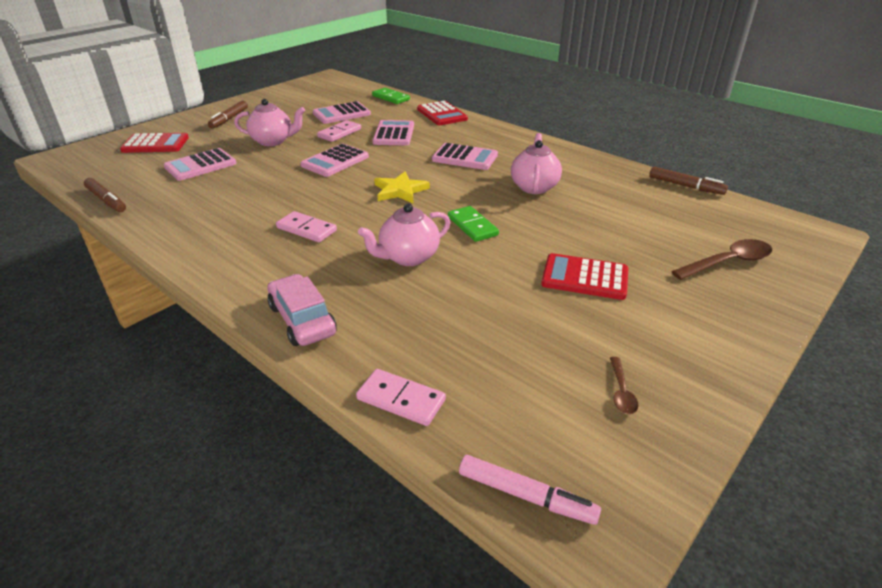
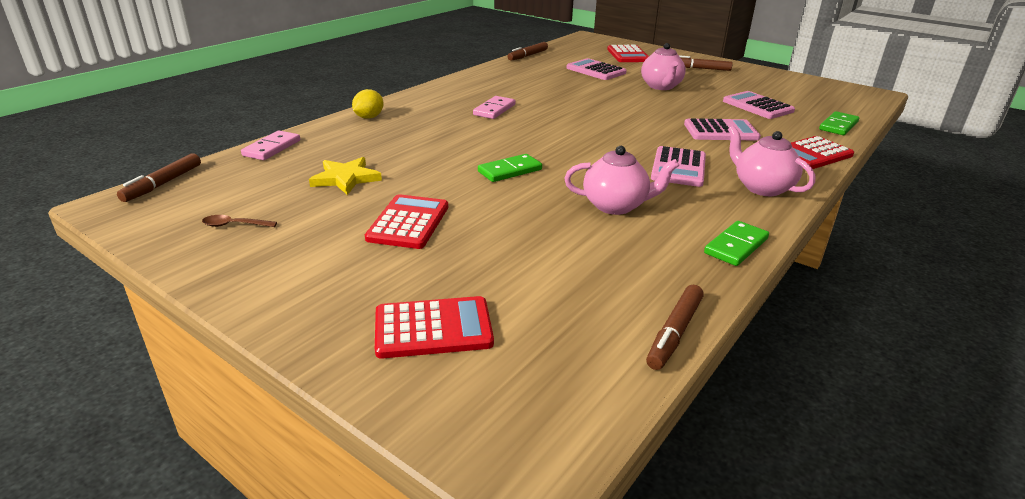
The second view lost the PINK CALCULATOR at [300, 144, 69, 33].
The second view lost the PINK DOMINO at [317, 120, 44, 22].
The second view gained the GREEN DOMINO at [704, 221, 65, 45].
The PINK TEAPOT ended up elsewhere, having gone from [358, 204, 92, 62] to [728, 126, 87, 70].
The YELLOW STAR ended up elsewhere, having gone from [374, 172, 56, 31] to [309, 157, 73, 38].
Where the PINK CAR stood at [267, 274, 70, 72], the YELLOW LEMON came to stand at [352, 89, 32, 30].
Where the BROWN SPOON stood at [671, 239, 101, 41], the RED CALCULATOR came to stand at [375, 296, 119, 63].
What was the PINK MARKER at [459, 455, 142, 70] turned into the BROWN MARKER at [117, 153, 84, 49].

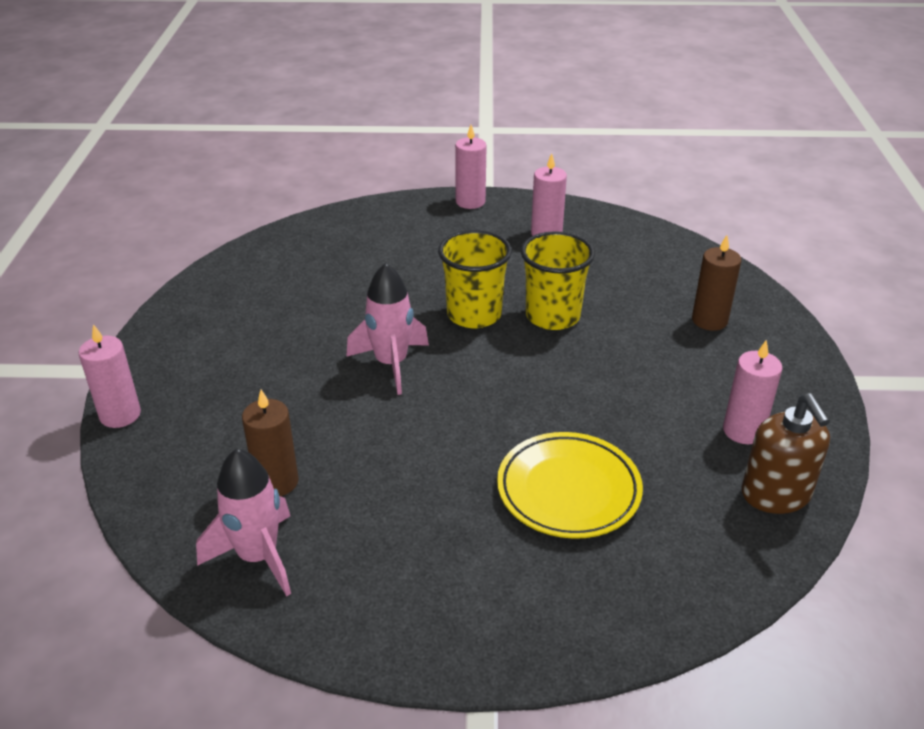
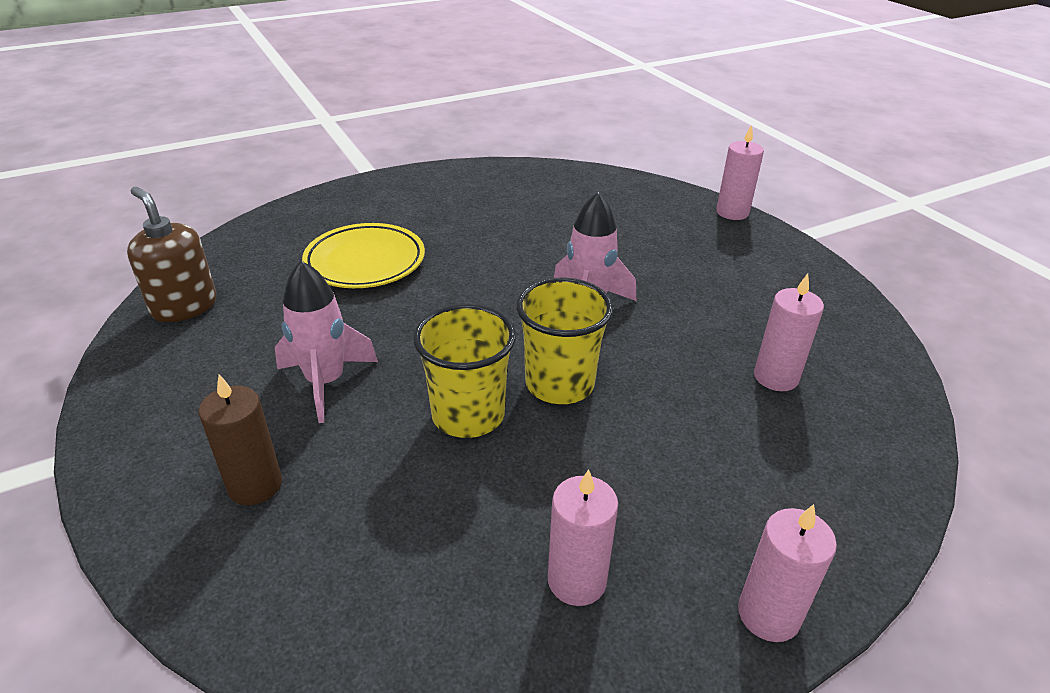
The second view lost the BROWN CANDLE at [242, 390, 57, 106].
The PINK ROCKET ended up elsewhere, having gone from [196, 448, 95, 149] to [275, 261, 103, 162].
The PINK CANDLE ended up elsewhere, having gone from [723, 339, 60, 105] to [754, 274, 70, 117].

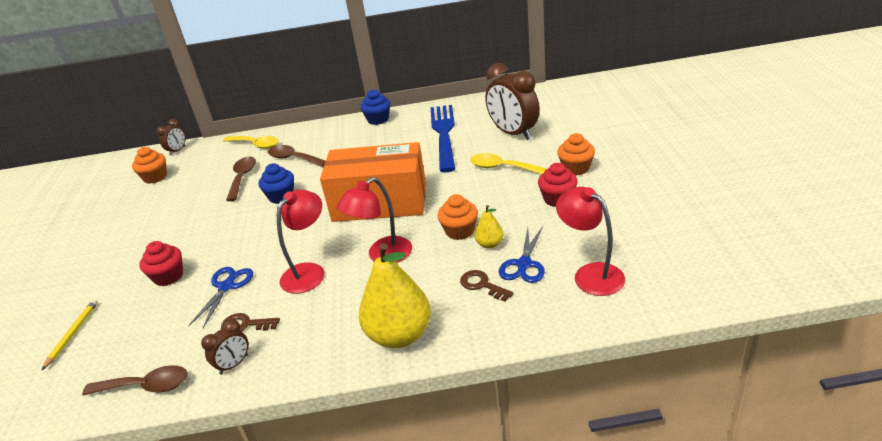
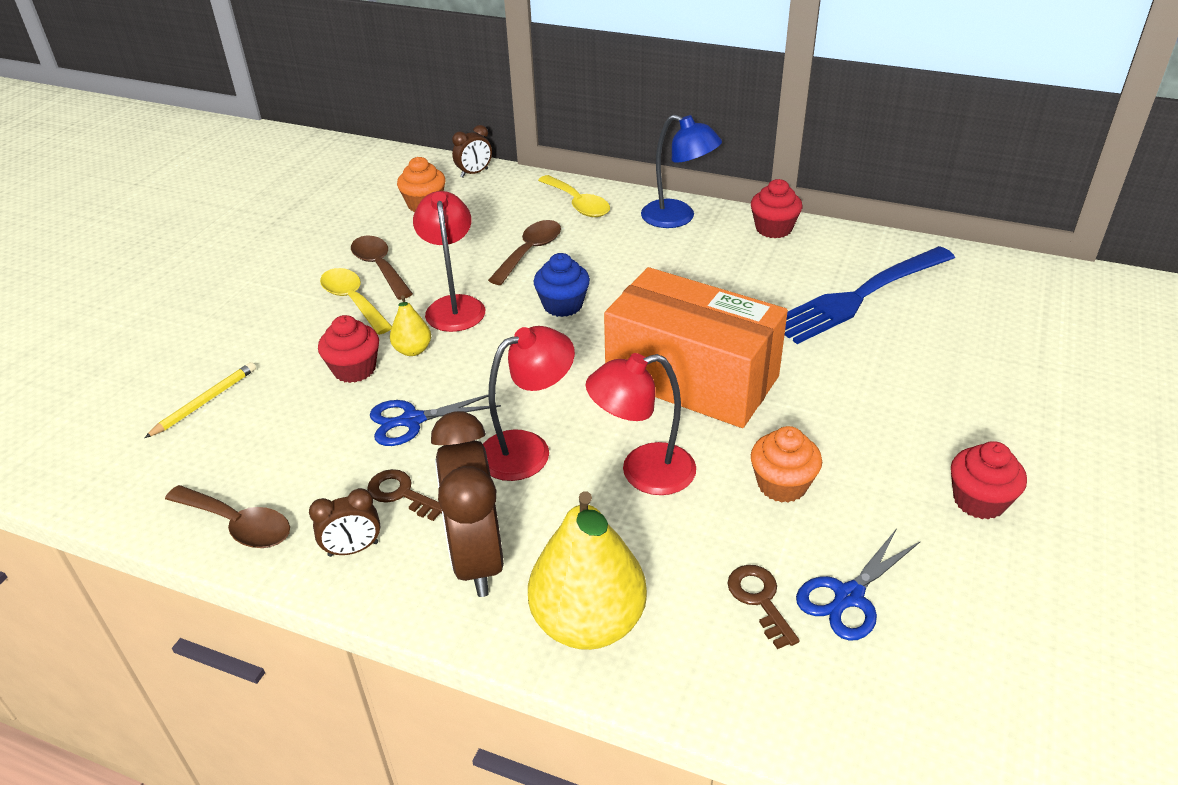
The second view lost the ORANGE CUPCAKE at [557, 133, 38, 43].
The second view gained the BLUE LAMP at [641, 115, 81, 113].
The BROWN SPOON ended up elsewhere, having gone from [268, 145, 57, 22] to [351, 236, 62, 64].
The YELLOW SPOON ended up elsewhere, having gone from [470, 153, 77, 21] to [320, 268, 72, 67].
The YELLOW PEAR ended up elsewhere, having gone from [474, 205, 30, 44] to [390, 295, 41, 61].
The BROWN CLOCK ended up elsewhere, having gone from [485, 63, 55, 77] to [431, 411, 73, 186].
The RED LAMP ended up elsewhere, having gone from [556, 187, 69, 109] to [413, 191, 72, 141].
What was the BLUE CUPCAKE at [360, 89, 30, 36] turned into the RED CUPCAKE at [751, 179, 51, 59].
The BLUE SCISSORS at [188, 267, 65, 61] ended up facing another way, 150 degrees counterclockwise from before.
The BLUE FORK at [430, 105, 25, 68] ended up facing another way, 150 degrees counterclockwise from before.

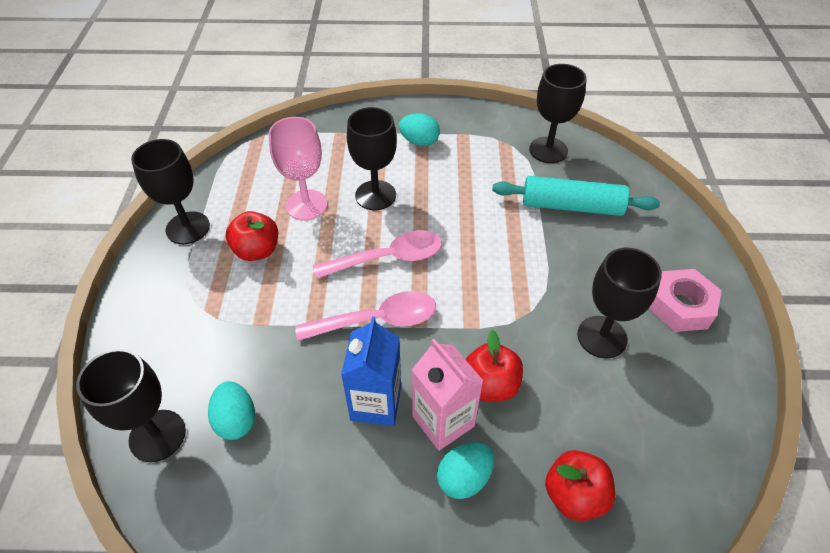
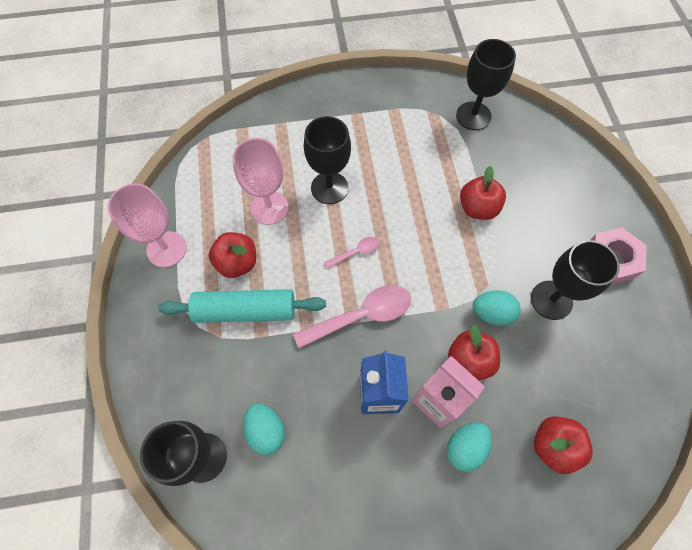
The second view gained the RED APPLE at [460, 166, 46, 54].
The TURQUOISE EGG ended up elsewhere, having gone from [399, 113, 41, 33] to [473, 290, 48, 36].
The TURQUOISE ROLLING PIN ended up elsewhere, having gone from [492, 176, 168, 40] to [158, 289, 168, 34].
What was the BLACK GOBLET at [131, 139, 79, 105] turned into the PINK GOBLET at [108, 183, 79, 85].
The size of the PINK SPOON at [313, 230, 129, 49] changed by a factor of 0.52.

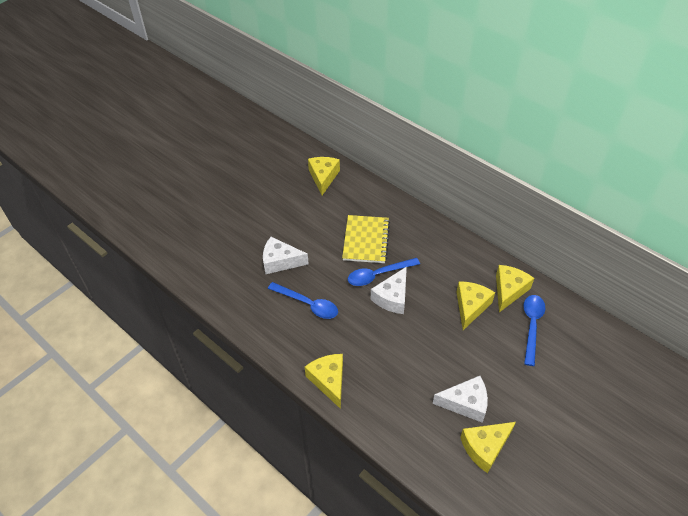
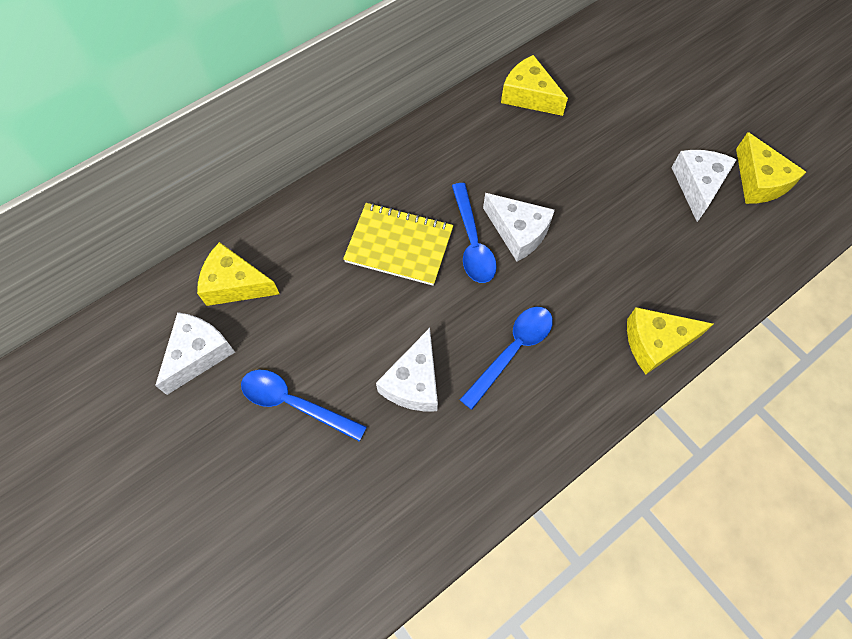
The second view lost the YELLOW CHEESE at [457, 281, 38, 49].
The second view gained the WHITE CHEESE at [155, 312, 80, 83].
The BLUE SPOON ended up elsewhere, having gone from [524, 295, 21, 71] to [241, 370, 126, 72].

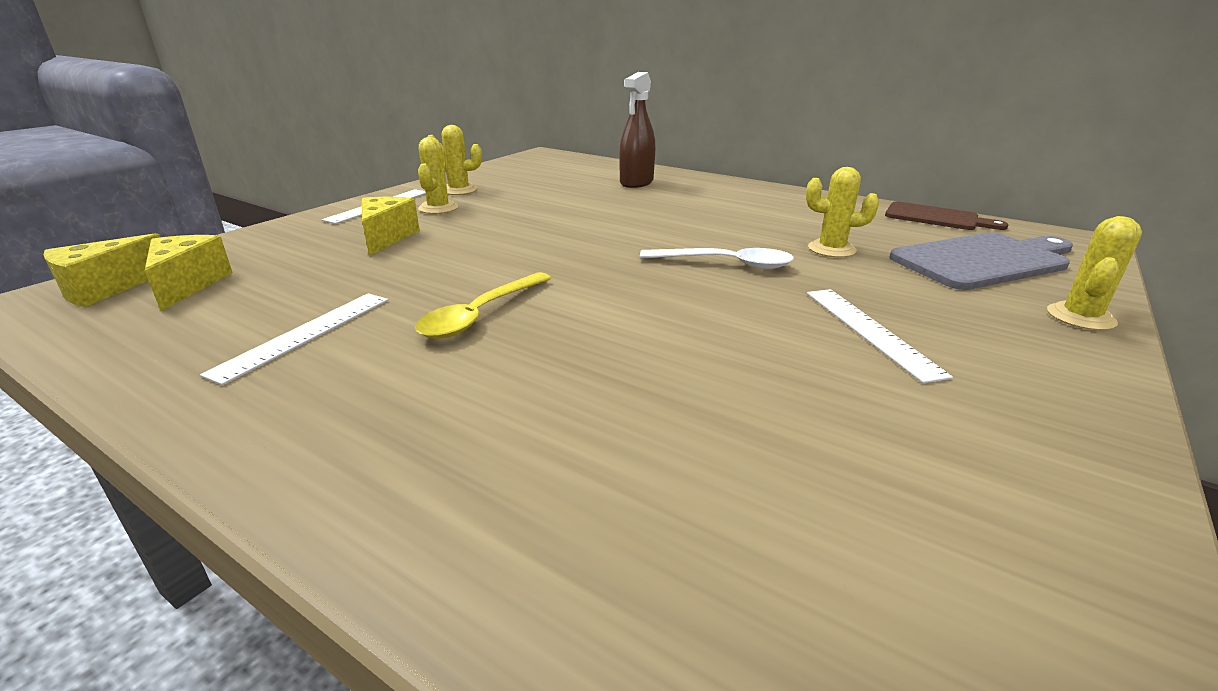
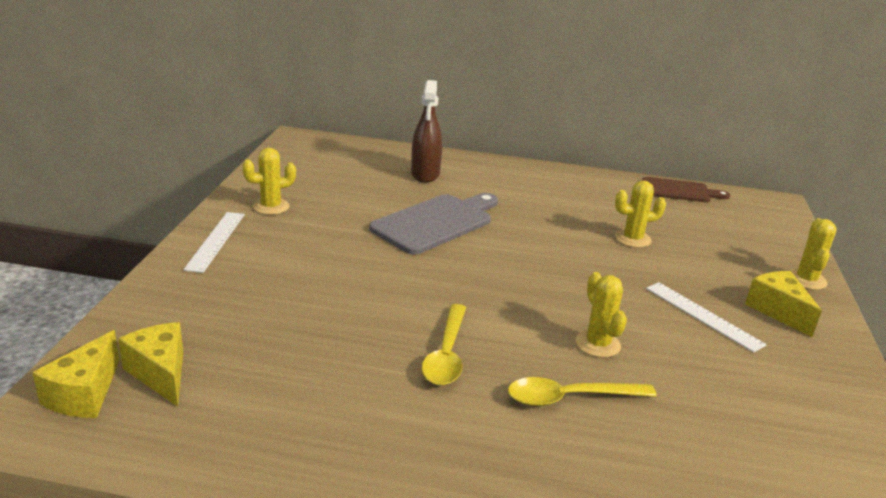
The second view lost the WHITE RULER at [200, 293, 188, 92].
The second view lost the WHITE SPOON at [640, 248, 154, 21].
The second view gained the YELLOW SPOON at [508, 377, 149, 29].
The YELLOW CHEESE ended up elsewhere, having gone from [362, 197, 58, 59] to [745, 271, 77, 66].
The YELLOW CACTUS ended up elsewhere, having gone from [418, 137, 40, 77] to [576, 272, 51, 86].
The GREY CUTTING BOARD ended up elsewhere, having gone from [889, 233, 184, 57] to [369, 193, 129, 61].

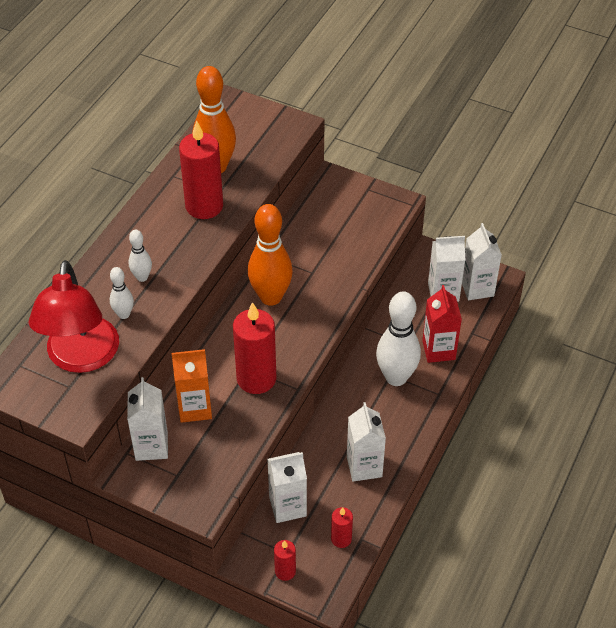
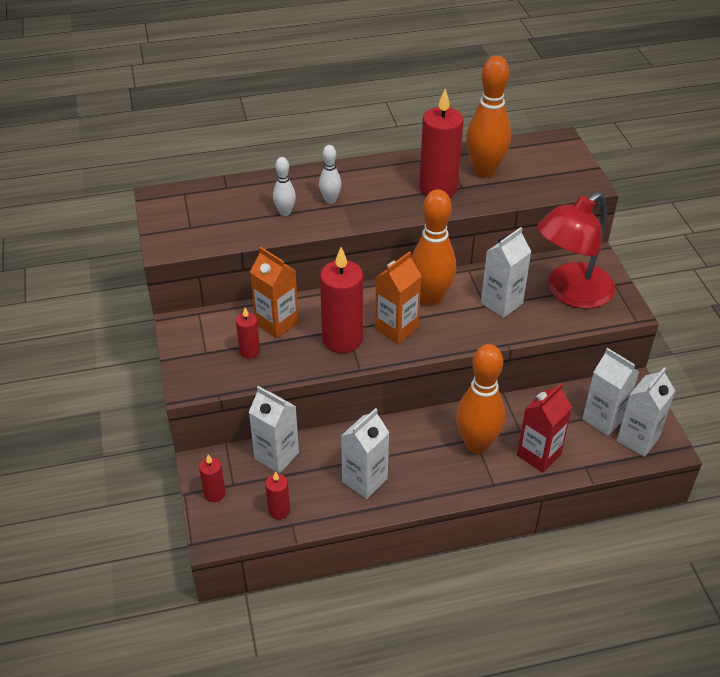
The second view gained the RED CANDLE at [236, 308, 24, 51].
The second view gained the ORANGE CARTON at [375, 251, 47, 93].
The RED LAMP ended up elsewhere, having gone from [29, 260, 90, 113] to [537, 192, 78, 117].
The WHITE CARTON ended up elsewhere, having gone from [127, 377, 41, 84] to [481, 227, 51, 91].
What was the WHITE BOWLING PIN at [376, 291, 45, 95] turned into the ORANGE BOWLING PIN at [456, 344, 49, 110].

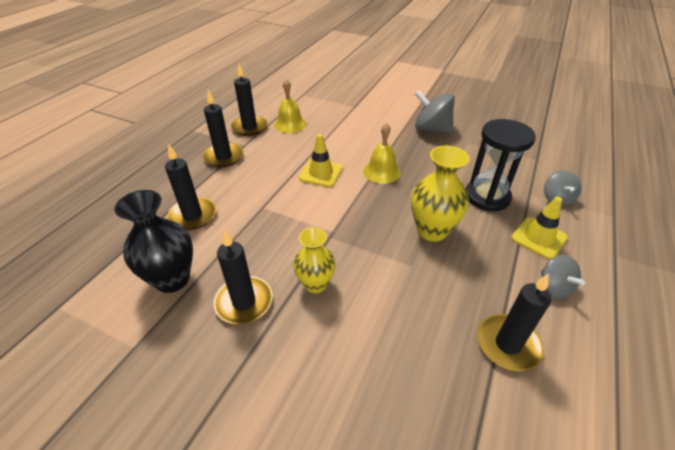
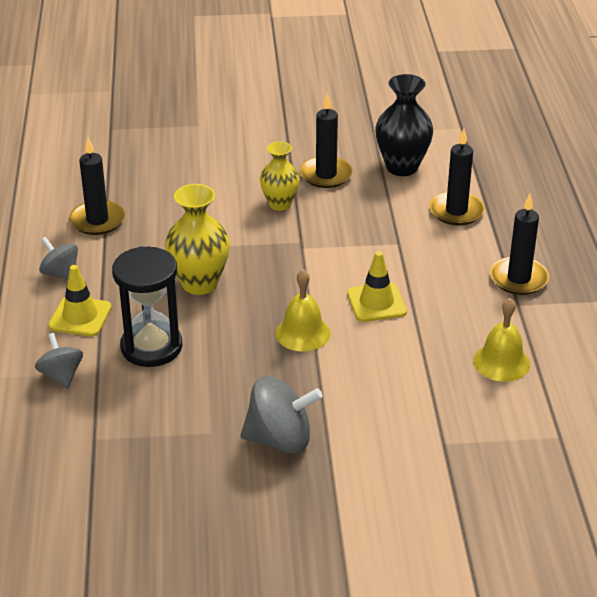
The second view lost the BLACK CANDLE at [231, 64, 37, 72].

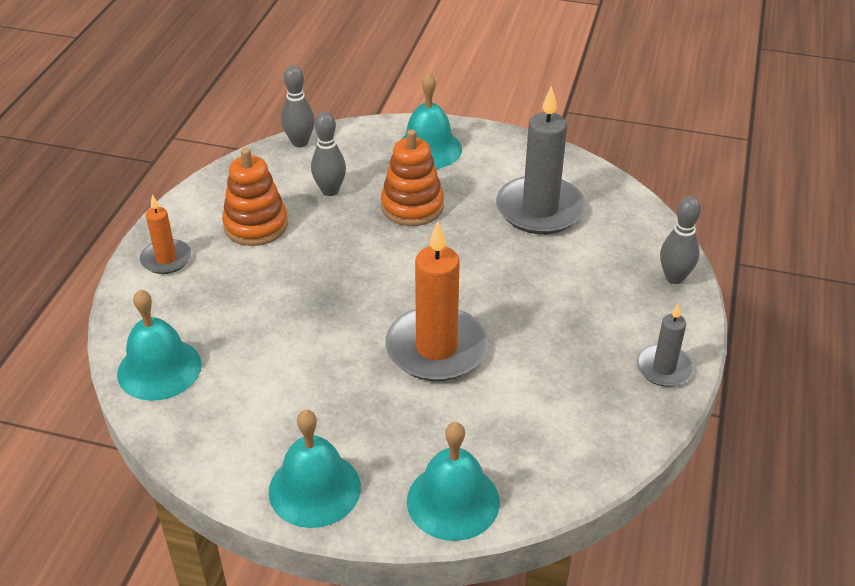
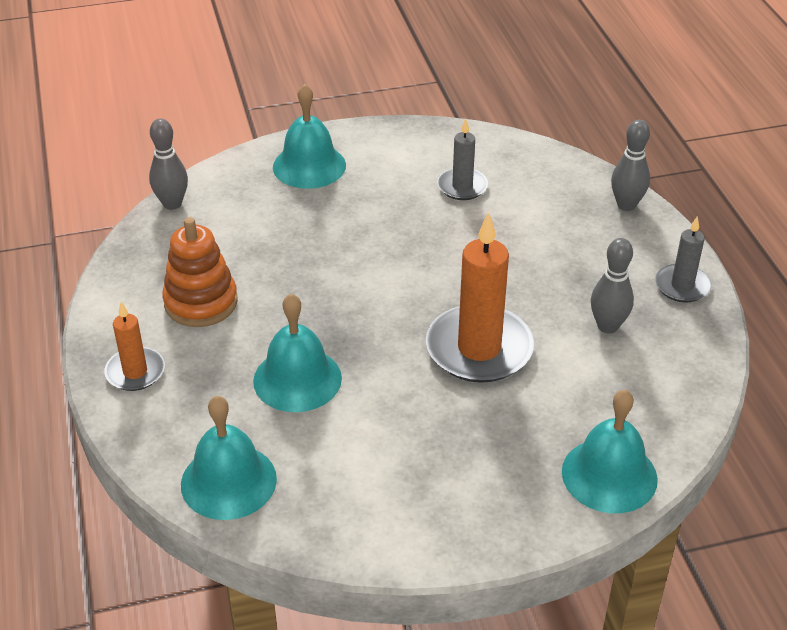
The second view lost the ORANGE STACKING TOY at [381, 129, 63, 97].
The TURQUOISE BELL ended up elsewhere, having gone from [269, 410, 92, 118] to [253, 294, 89, 118].
The GREY BOWLING PIN ended up elsewhere, having gone from [311, 112, 35, 84] to [591, 238, 43, 95].
The size of the GREY CANDLE at [496, 86, 90, 148] changed by a factor of 0.54.

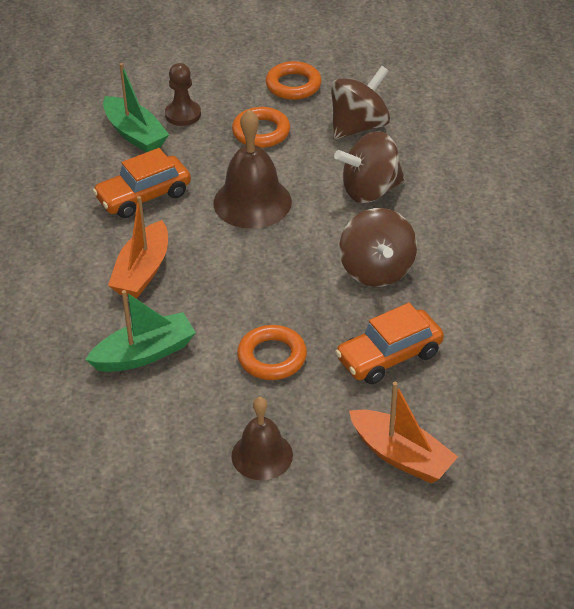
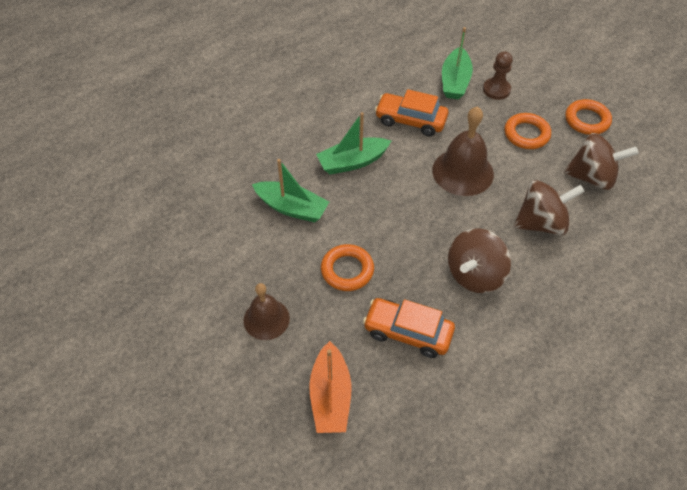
What was the ORANGE BOAT at [108, 196, 60, 102] turned into the GREEN BOAT at [316, 112, 75, 63].
The BROWN SPINNING TOP at [334, 131, 71, 72] ended up facing another way, 135 degrees clockwise from before.

